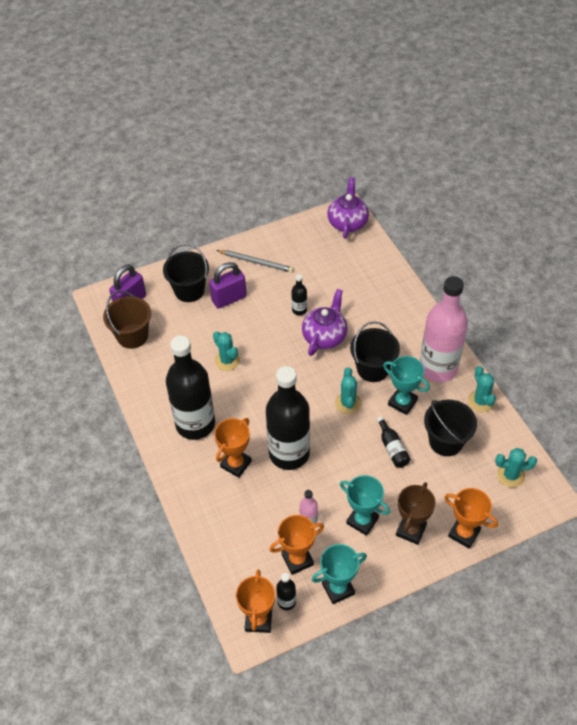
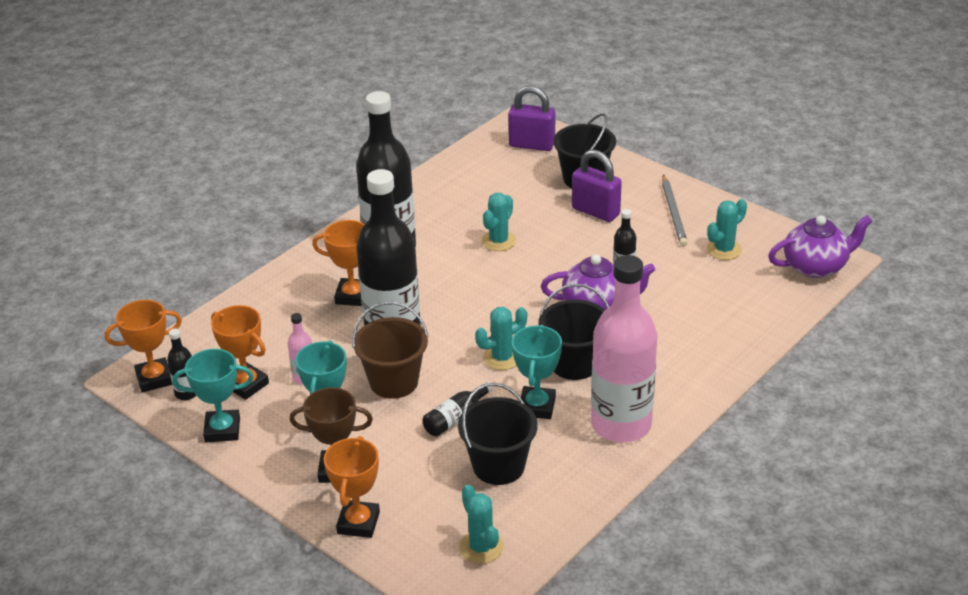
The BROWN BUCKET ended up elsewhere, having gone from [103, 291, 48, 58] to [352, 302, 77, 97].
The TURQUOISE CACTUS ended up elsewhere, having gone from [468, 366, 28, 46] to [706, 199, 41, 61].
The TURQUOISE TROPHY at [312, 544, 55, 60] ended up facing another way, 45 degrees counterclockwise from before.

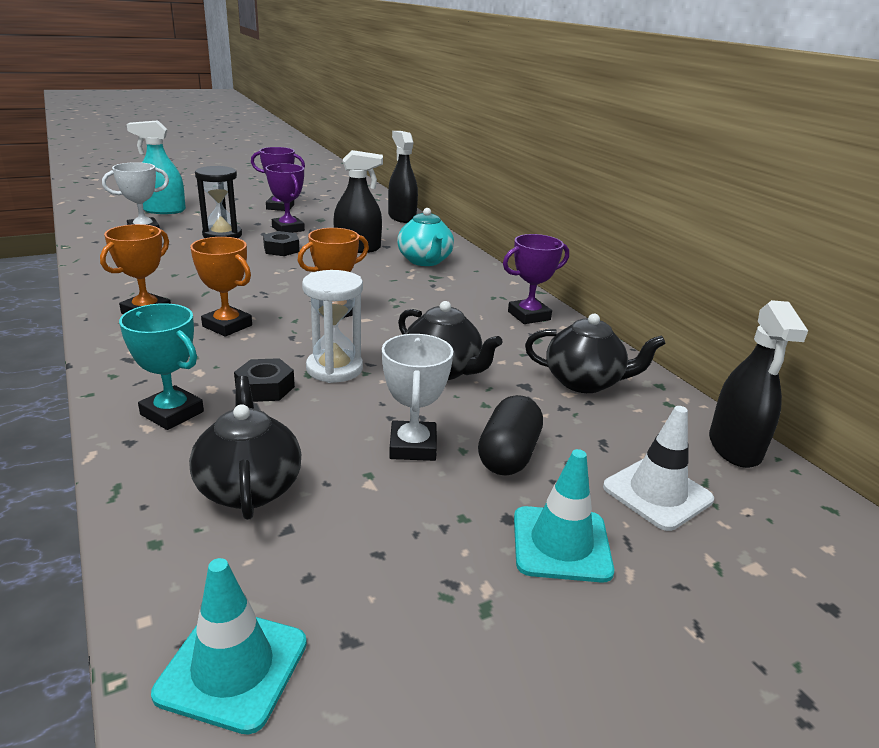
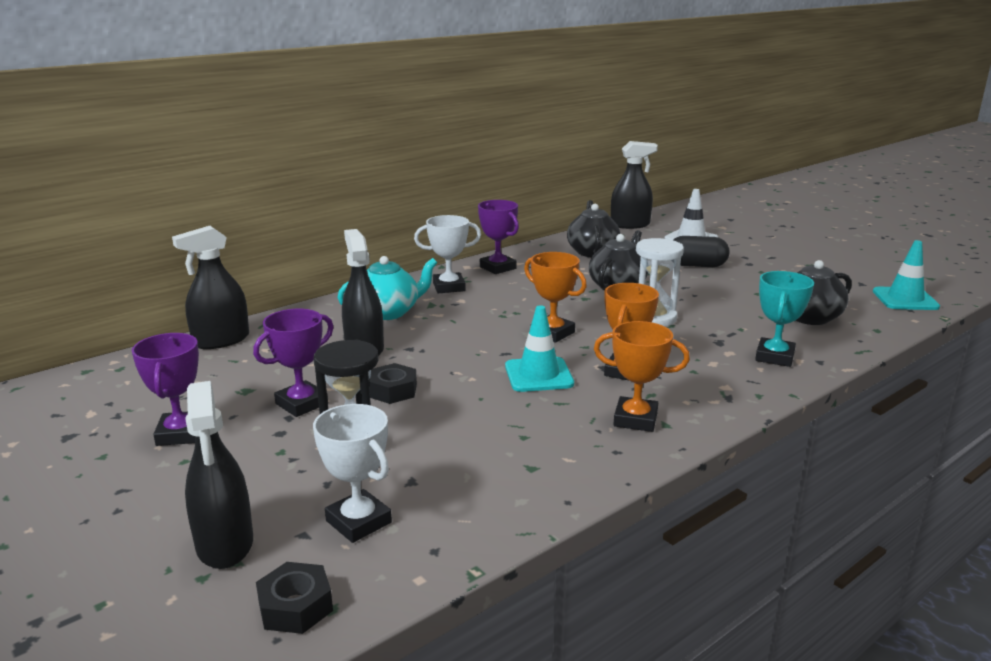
The BLACK NUT ended up elsewhere, having gone from [234, 358, 61, 44] to [256, 562, 77, 72].
The WHITE TROPHY ended up elsewhere, having gone from [382, 334, 71, 127] to [414, 215, 67, 78].
The TURQUOISE TRAFFIC CONE ended up elsewhere, having gone from [514, 449, 100, 134] to [505, 305, 69, 87].
What was the TURQUOISE SPRAY BOTTLE at [127, 120, 59, 94] turned into the BLACK SPRAY BOTTLE at [185, 381, 68, 188].

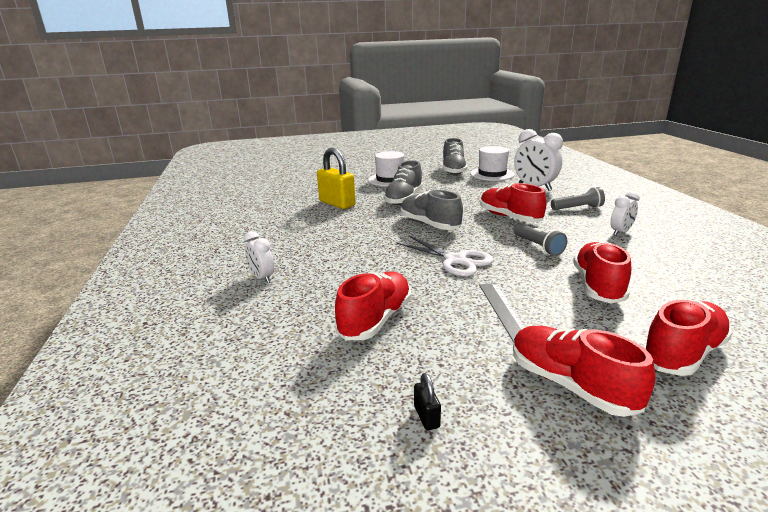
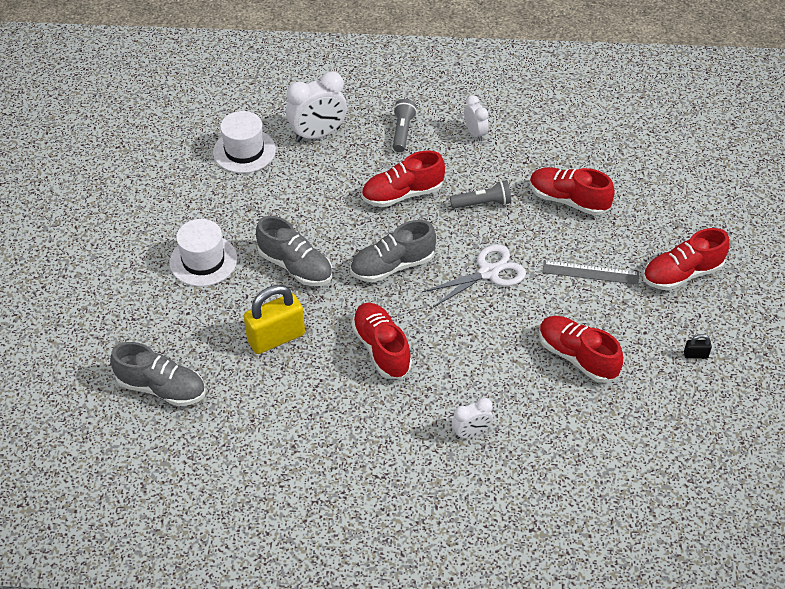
The GREY SHOE ended up elsewhere, having gone from [443, 138, 25, 37] to [110, 342, 96, 64].
The RED SHOE ended up elsewhere, having gone from [642, 300, 90, 76] to [352, 303, 60, 76].

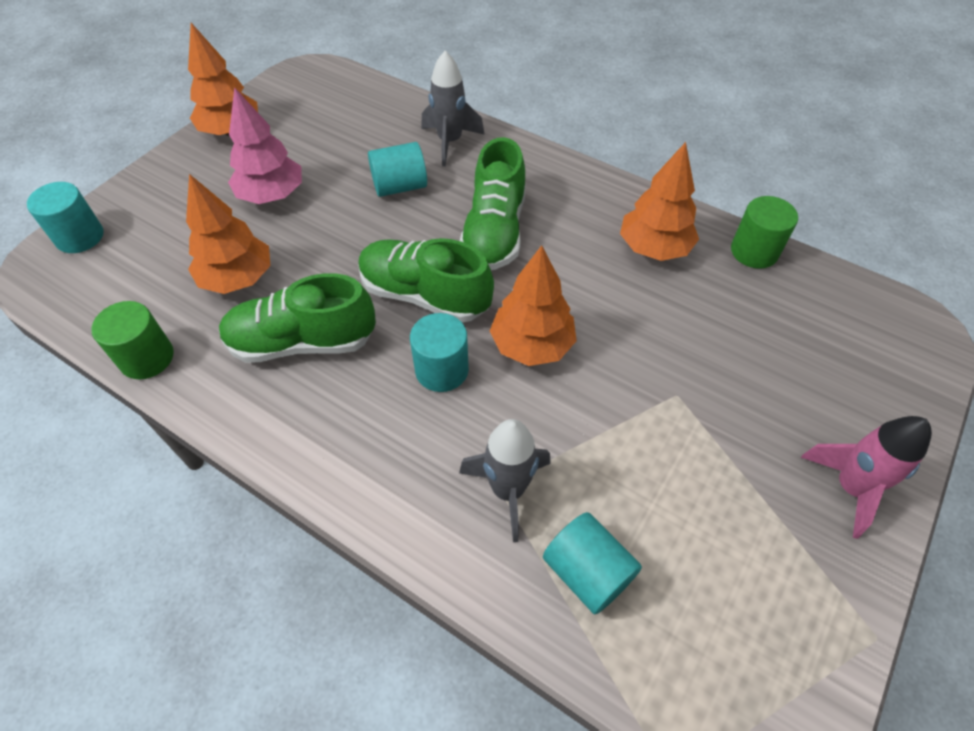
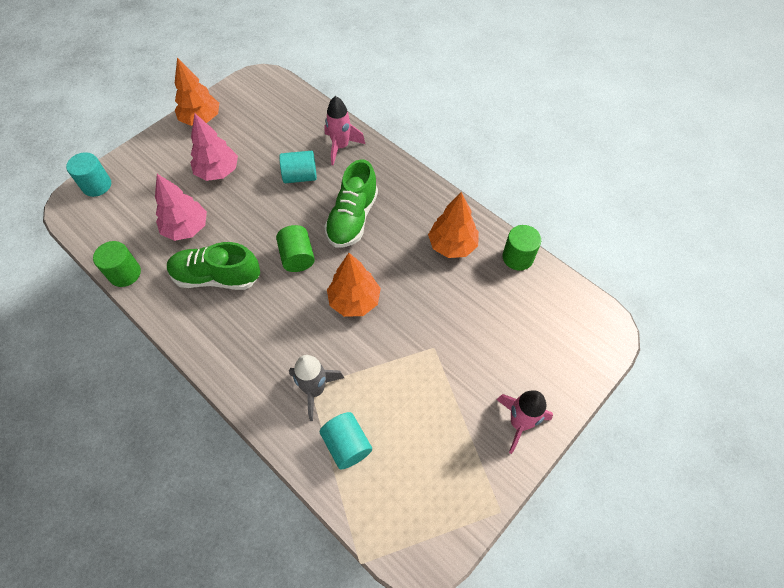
The second view lost the TURQUOISE CYLINDER at [410, 313, 59, 79].
Where the GREEN SHOE stood at [358, 238, 136, 85], the GREEN CYLINDER came to stand at [276, 225, 39, 47].
What was the ORANGE TREE at [186, 174, 84, 120] turned into the PINK TREE at [155, 174, 52, 67].
What was the GREY ROCKET at [421, 51, 64, 116] turned into the PINK ROCKET at [324, 96, 41, 69].

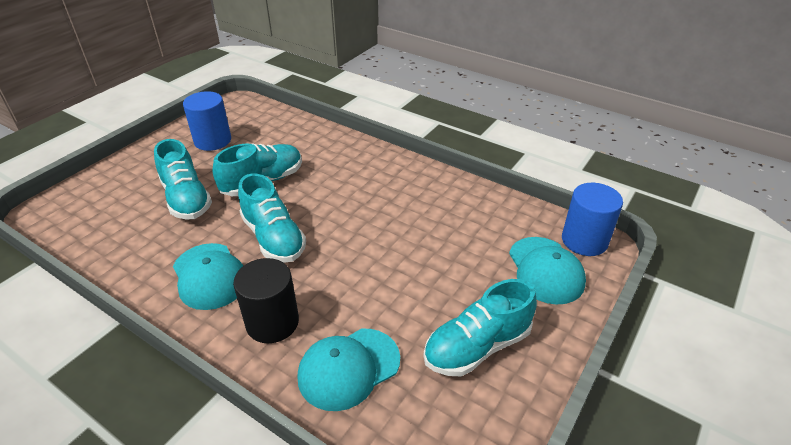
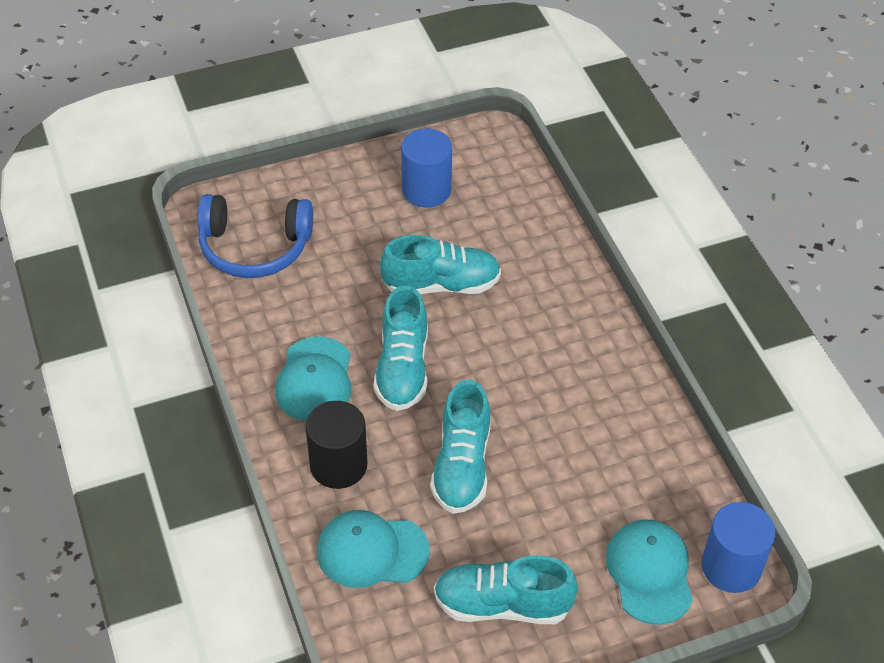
The second view gained the BLUE HEADPHONES at [198, 194, 115, 84].
The TURQUOISE SHOE ended up elsewhere, having gone from [154, 139, 58, 81] to [430, 380, 61, 134].
The TURQUOISE CAP at [509, 237, 77, 68] ended up facing another way, 150 degrees clockwise from before.

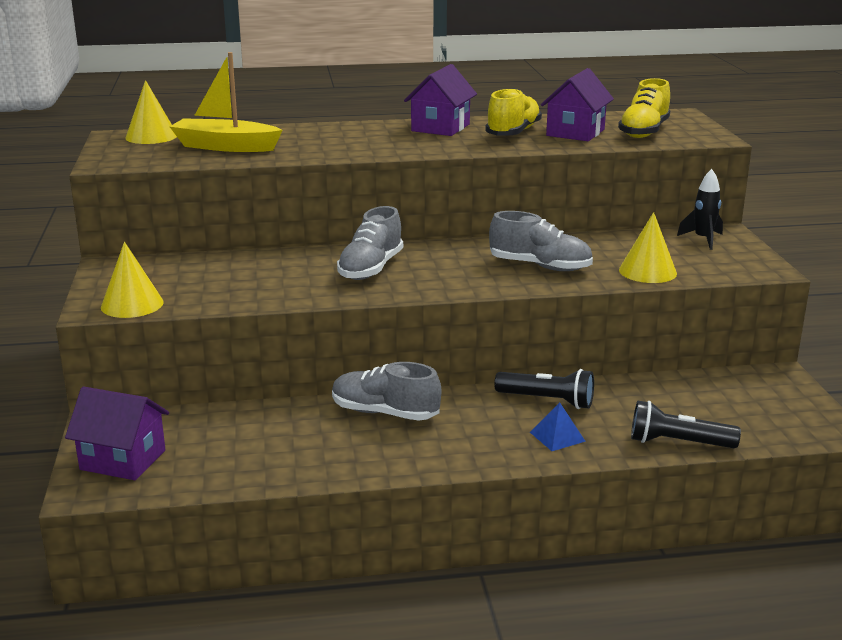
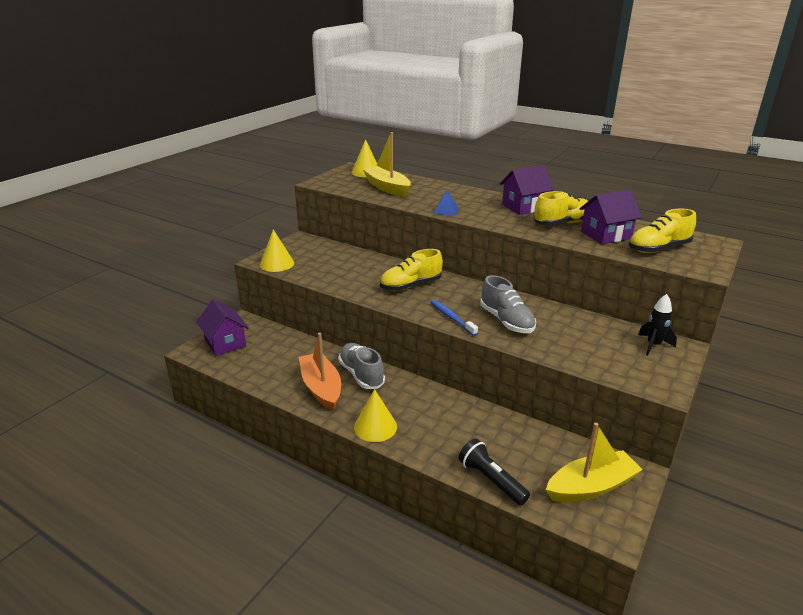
The second view lost the BLACK FLASHLIGHT at [494, 369, 100, 40].
The second view gained the ORANGE BOAT at [299, 333, 42, 78].
The second view gained the BLUE TOOTHBRUSH at [431, 300, 47, 36].
The second view gained the YELLOW BOAT at [546, 423, 97, 79].
The BLUE PYRAMID ended up elsewhere, having gone from [530, 402, 56, 49] to [433, 190, 25, 26].
The YELLOW CONE ended up elsewhere, having gone from [619, 212, 58, 71] to [354, 389, 43, 53].
What was the GREY SHOE at [337, 206, 66, 74] turned into the YELLOW SHOE at [380, 249, 63, 42].

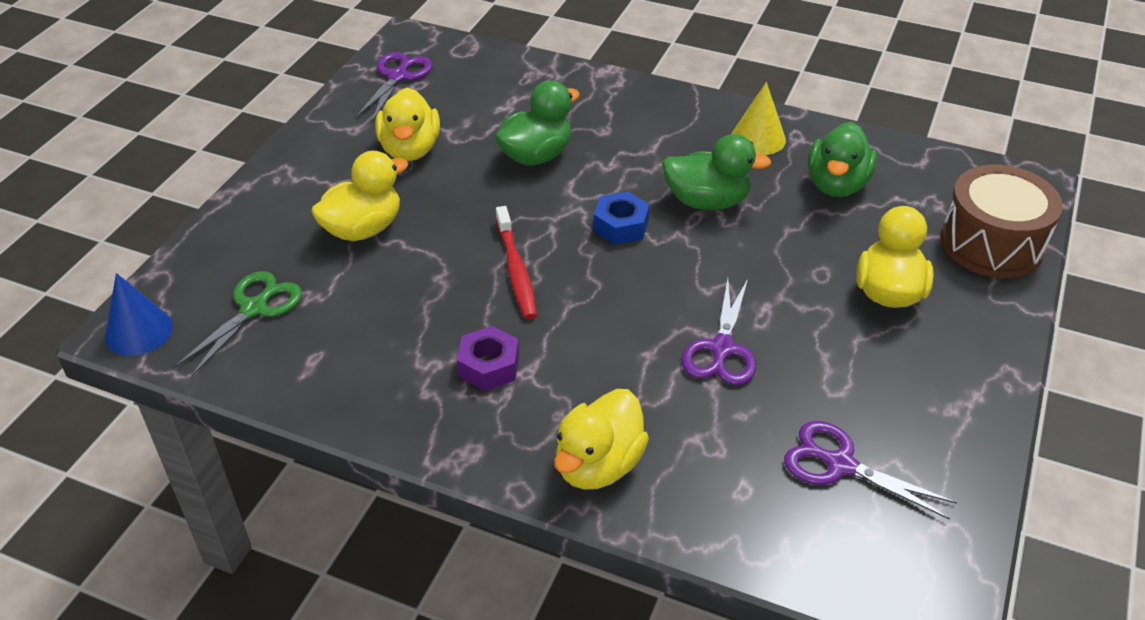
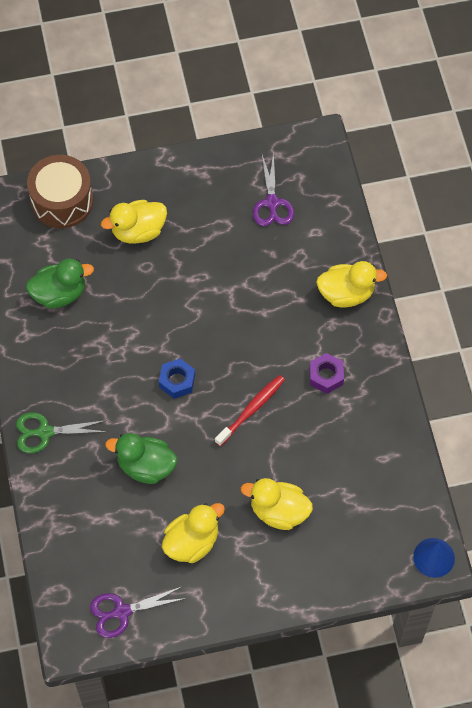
The second view lost the GREEN DUCK at [662, 134, 110, 76].
The second view lost the PURPLE SCISSORS at [681, 279, 75, 106].
The second view lost the YELLOW CONE at [732, 82, 54, 73].
The GREEN SCISSORS ended up elsewhere, having gone from [174, 271, 128, 106] to [16, 412, 91, 41].

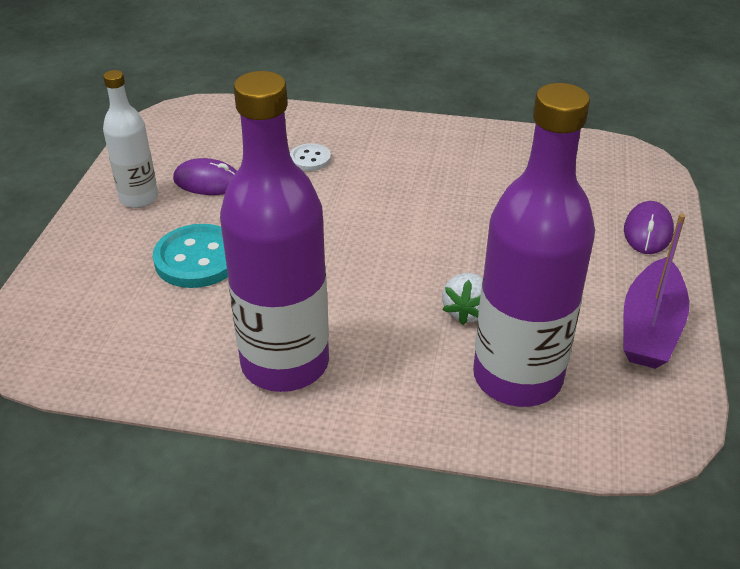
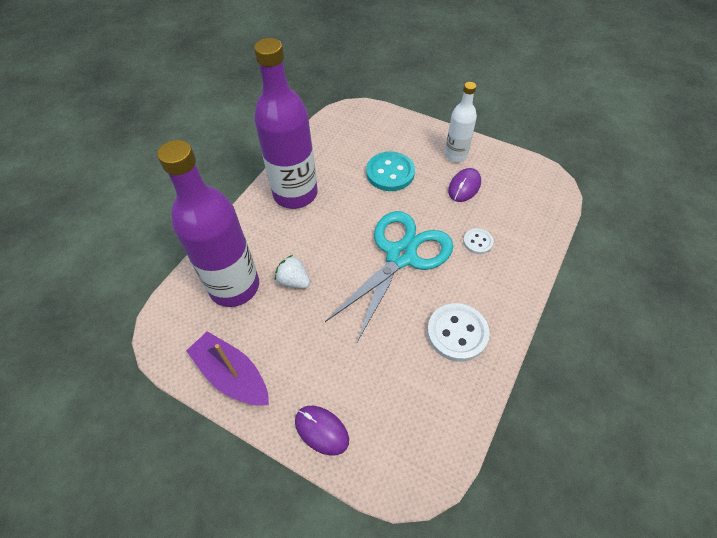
The second view gained the TURQUOISE SCISSORS at [325, 211, 128, 131].
The second view gained the WHITE BUTTON at [427, 303, 63, 59].

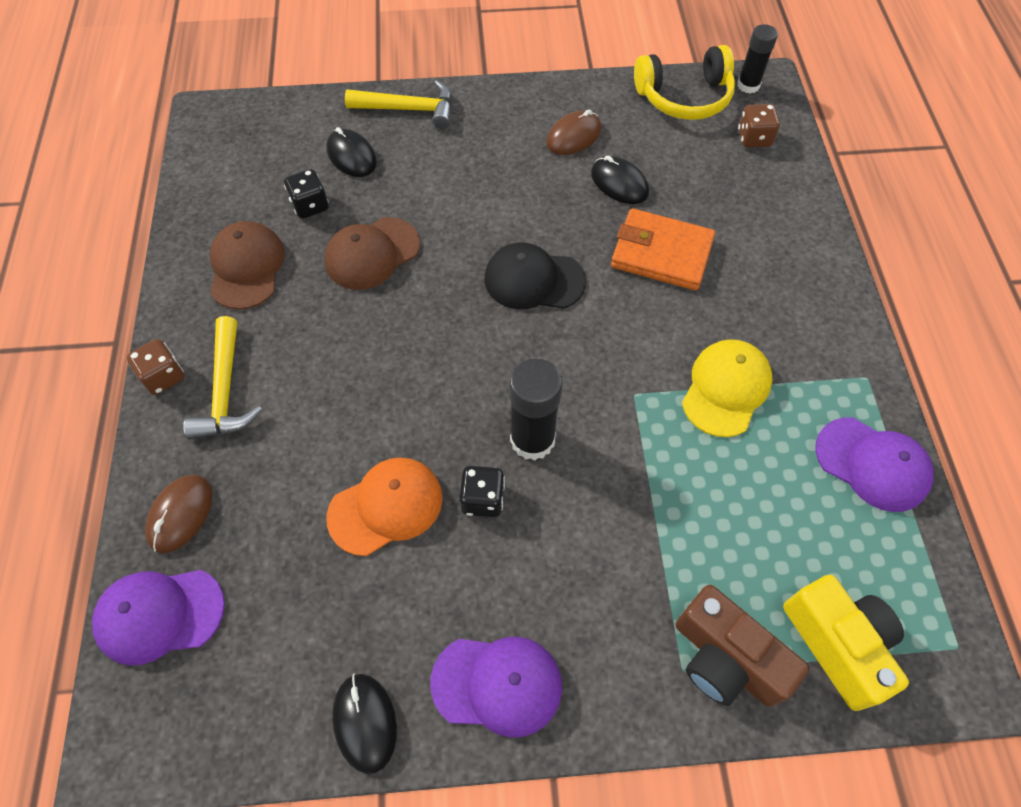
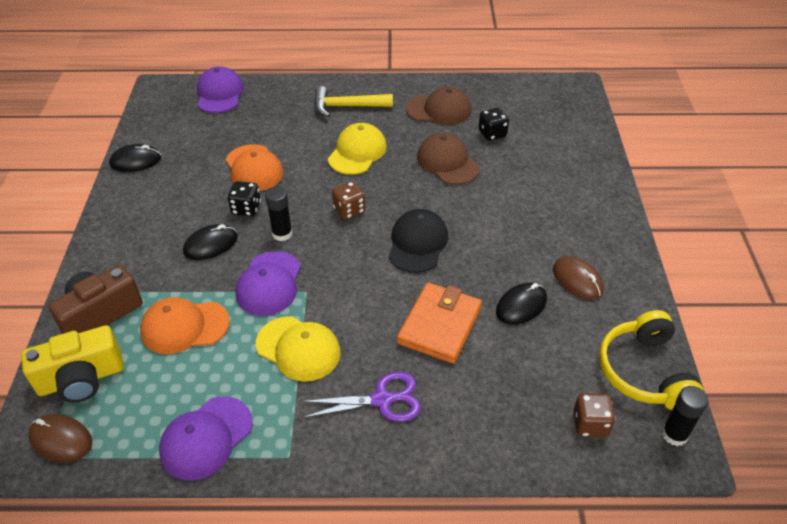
The second view lost the YELLOW HAMMER at [345, 80, 108, 49].
The second view gained the ORANGE CAP at [140, 297, 90, 57].
The second view gained the PURPLE SCISSORS at [300, 372, 121, 50].
The second view gained the YELLOW CAP at [328, 123, 59, 52].
The BROWN DICE ended up elsewhere, having gone from [127, 339, 57, 56] to [332, 182, 33, 38].
The BROWN MOUSE ended up elsewhere, having gone from [145, 474, 68, 79] to [28, 414, 64, 48].
The BLACK MOUSE ended up elsewhere, having gone from [326, 127, 51, 50] to [183, 224, 55, 36].
The PURPLE CAP ended up elsewhere, having gone from [430, 637, 132, 101] to [236, 251, 65, 65].
The size of the BLACK GLUE STICK at [509, 358, 54, 103] changed by a factor of 0.65.

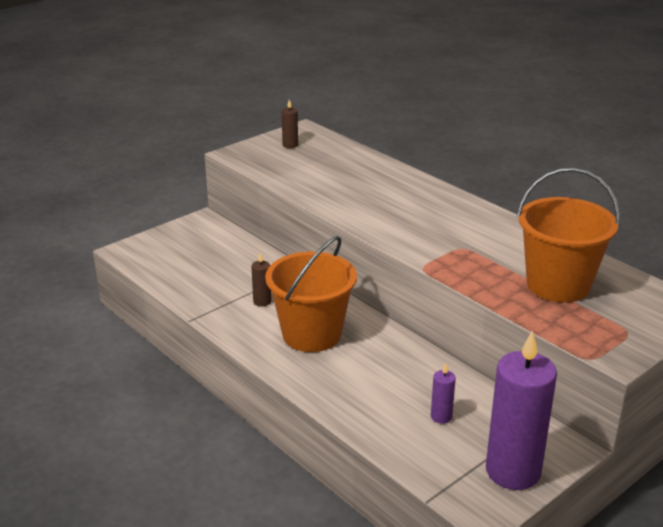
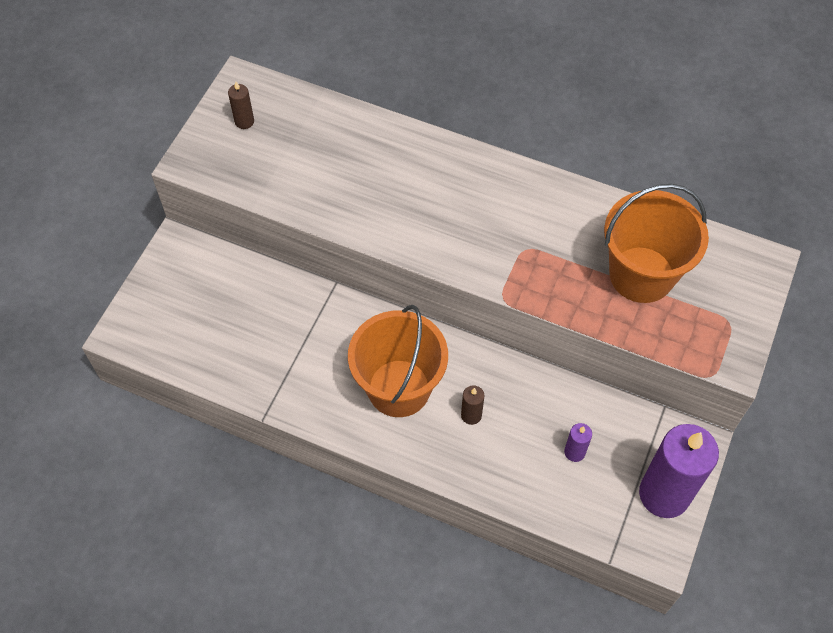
The BROWN CANDLE ended up elsewhere, having gone from [251, 253, 21, 54] to [461, 385, 24, 40].

